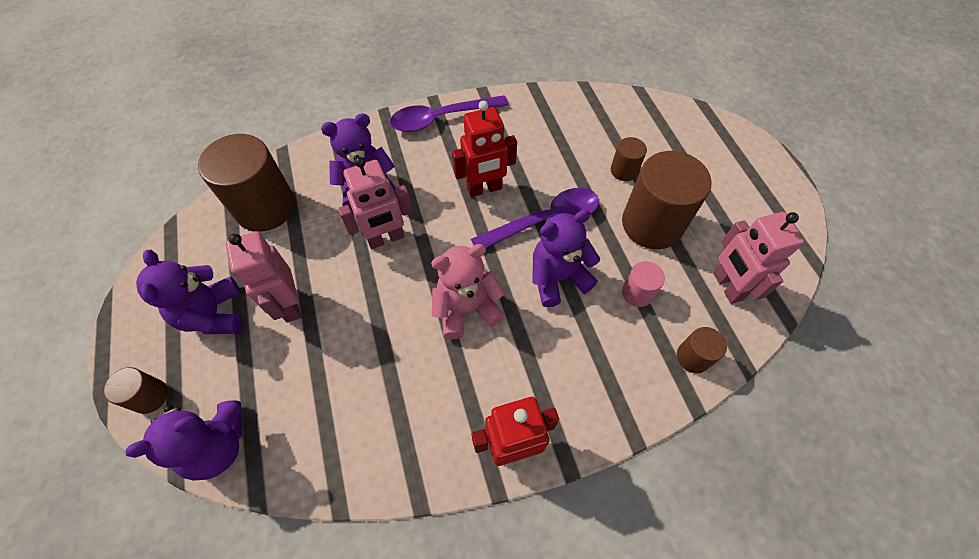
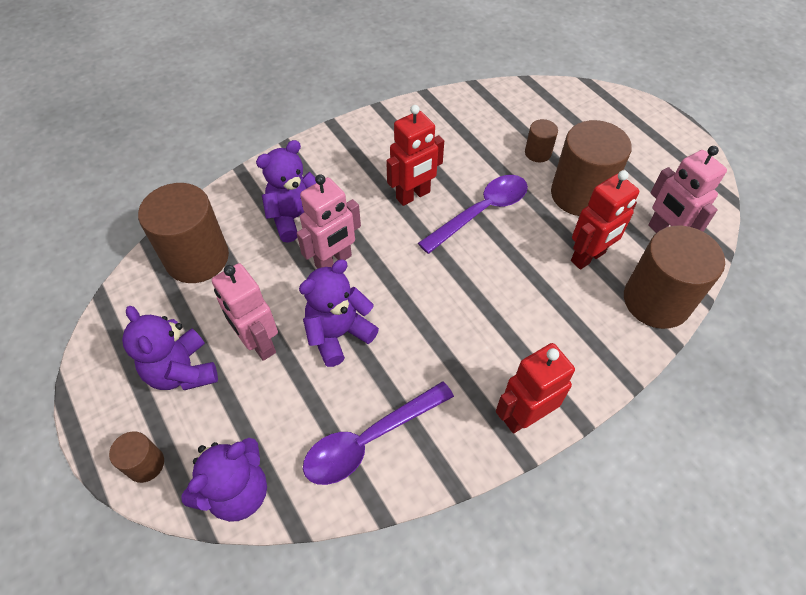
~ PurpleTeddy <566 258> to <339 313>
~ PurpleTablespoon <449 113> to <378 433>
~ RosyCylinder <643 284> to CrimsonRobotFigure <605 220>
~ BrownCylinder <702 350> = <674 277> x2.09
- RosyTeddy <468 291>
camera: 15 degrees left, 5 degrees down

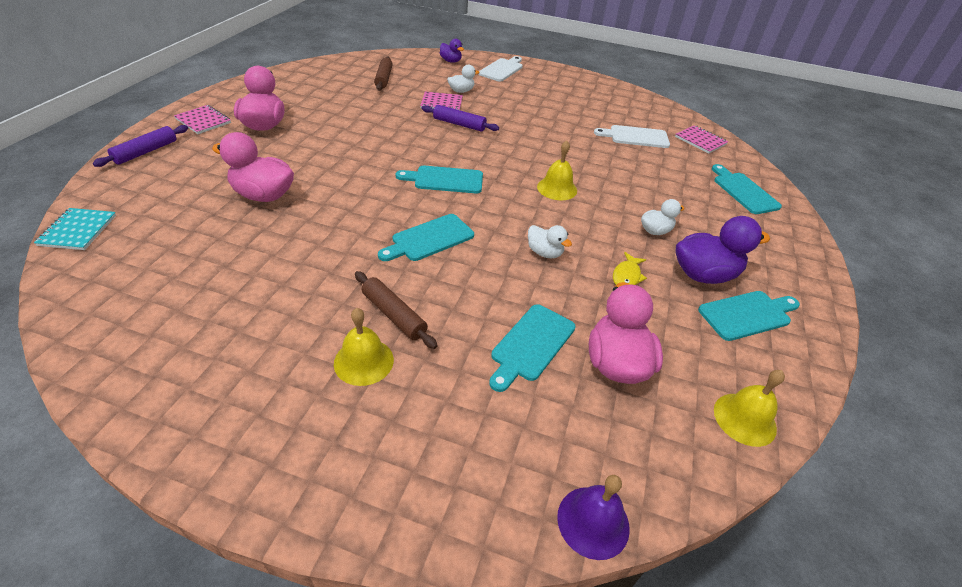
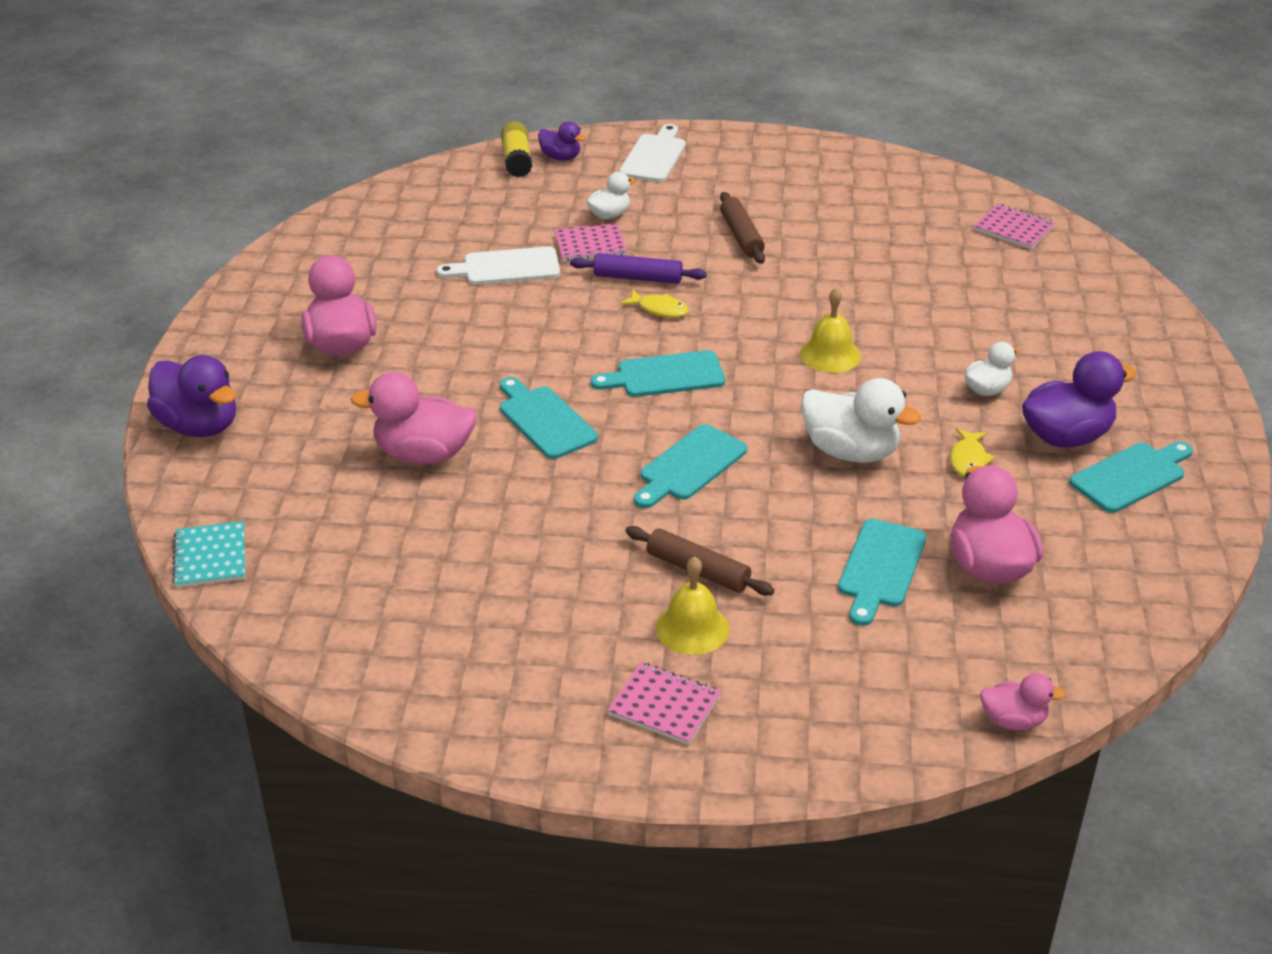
~ PurpleRollingPin <140 146> to PurpleRubberDuck <191 396>
~ WhiteCuttingBoard <632 136> to <498 266>
~ TealCuttingBoard <747 189> to <549 418>
+ GoldenStickOfGlue <516 149>
~ RosyExerciseBook <202 119> to <664 703>
+ GoldenToyFish <654 304>
~ BrownRollingPin <383 73> to <742 228>
~ WhiteRubberDuck <550 241> = <861 420> x1.79
~ PurpleBell <593 517> to RosyRubberDuck <1023 701>
- GoldenBell <749 408>
camera: 10 degrees left, 5 degrees down

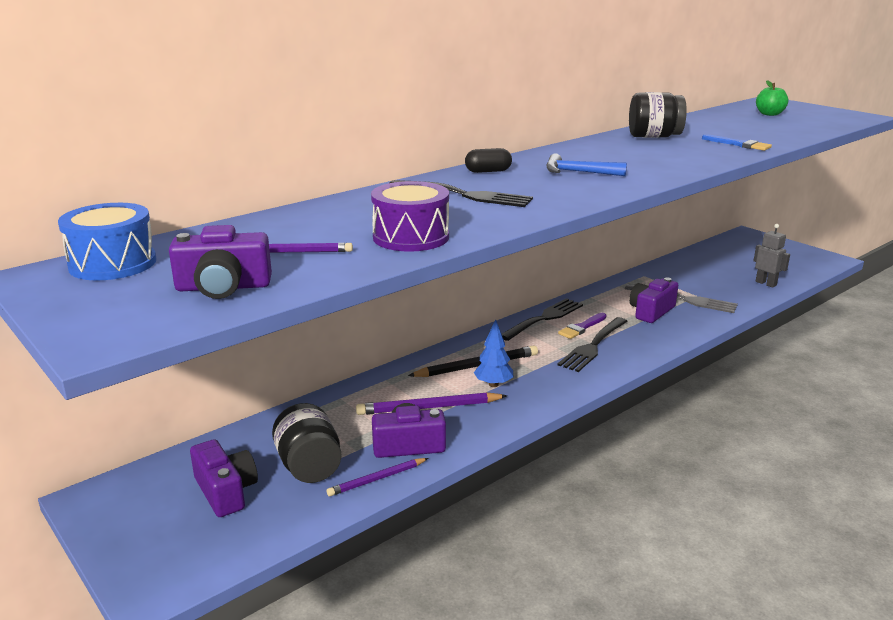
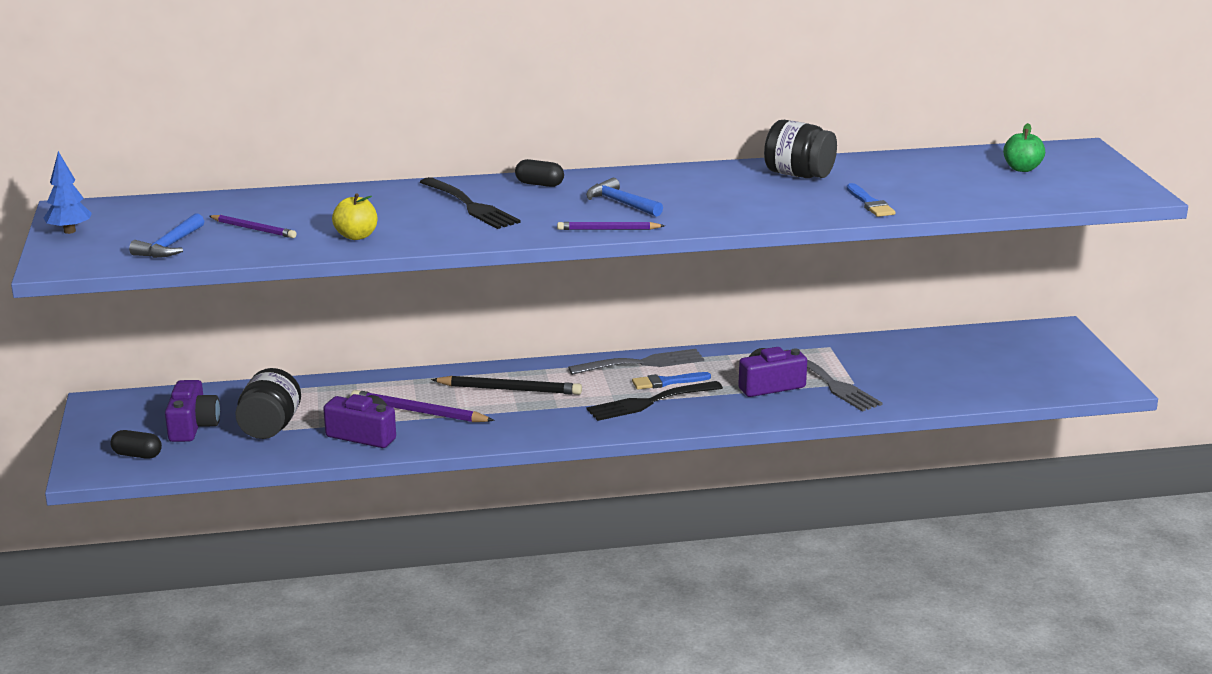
~ RoyalBlueToyTree <493 353> to <68 192>
+ BlackCapsule <136 444>
~ PurplePhotoCamera <220 262> to RoyalBlueClawHammer <166 235>
~ PurpleDrum <410 216> to GoldenAppleFruit <354 216>
~ PurplePencil <378 477> to <611 226>
~ BlackFork <542 319> to GreyFork <636 362>
~ PurpleBrush <582 326> to RoyalBlueBrush <671 380>
- RoyalBlueDrum <107 241>
- GreyRobotFigure <771 256>
camera: 30 degrees right, 0 degrees up

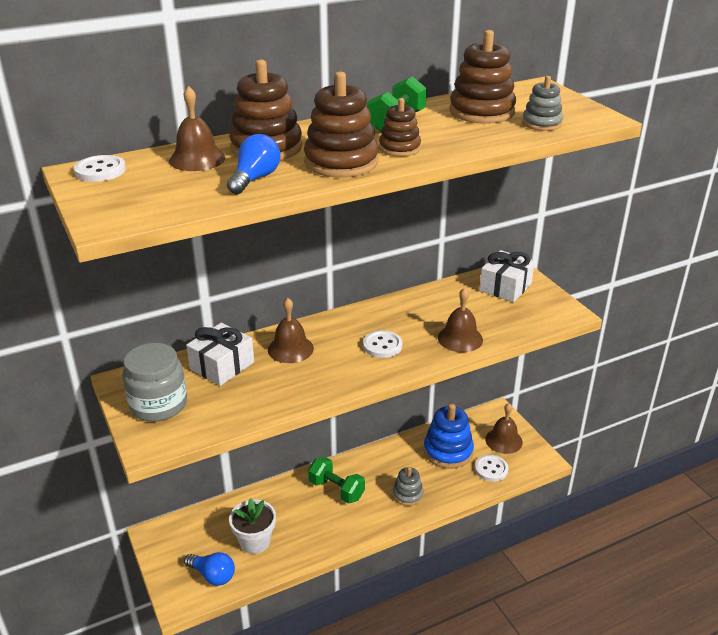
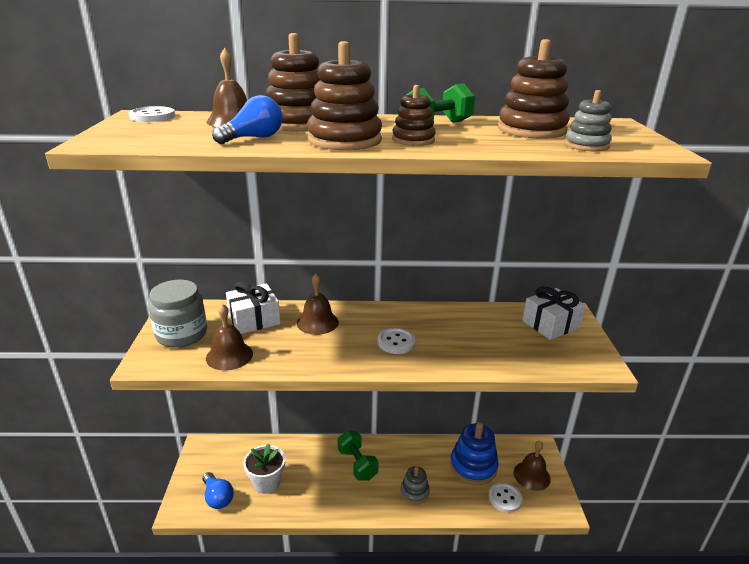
~ BrownBell <460 320> to <229 337>
camera: 25 degrees right, 5 degrees down

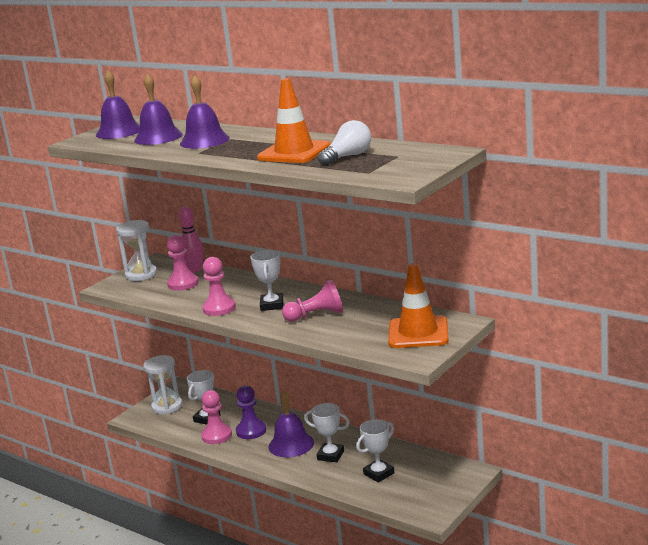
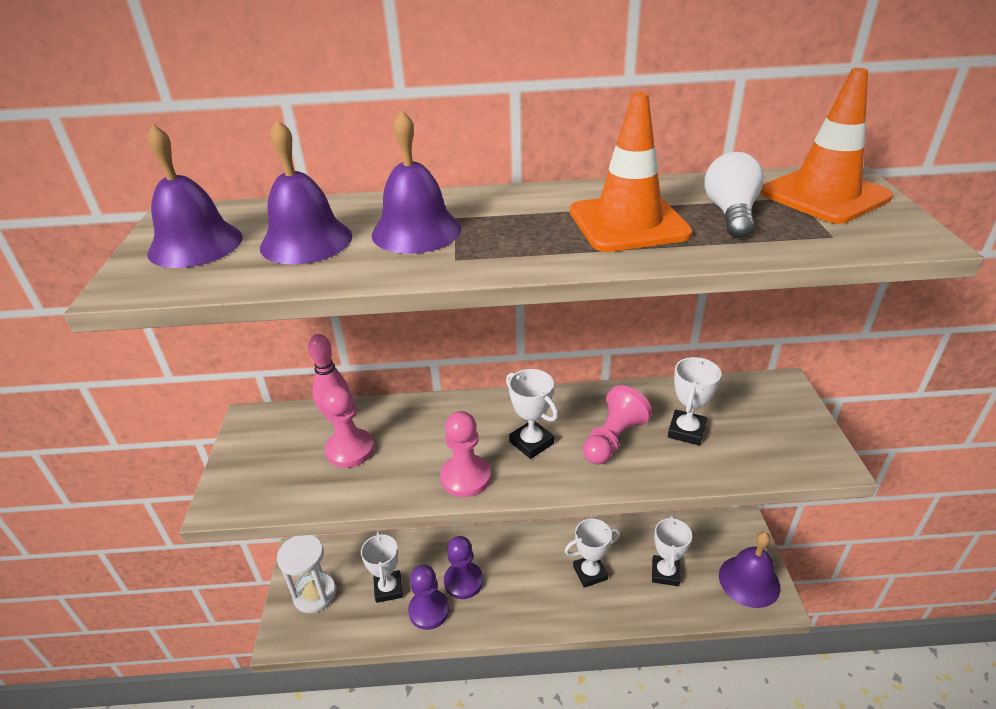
~ RosyChessPawn <216 417> to PurpleChessPawn <428 597>
+ WhiteTrophy <694 401>
~ PurpleBell <291 424> to <749 570>
~ BrightOrangeTrafficCone <418 305> to <826 146>
- WhiteSandTimer <136 250>
camera: 40 degrees left, 15 degrees up

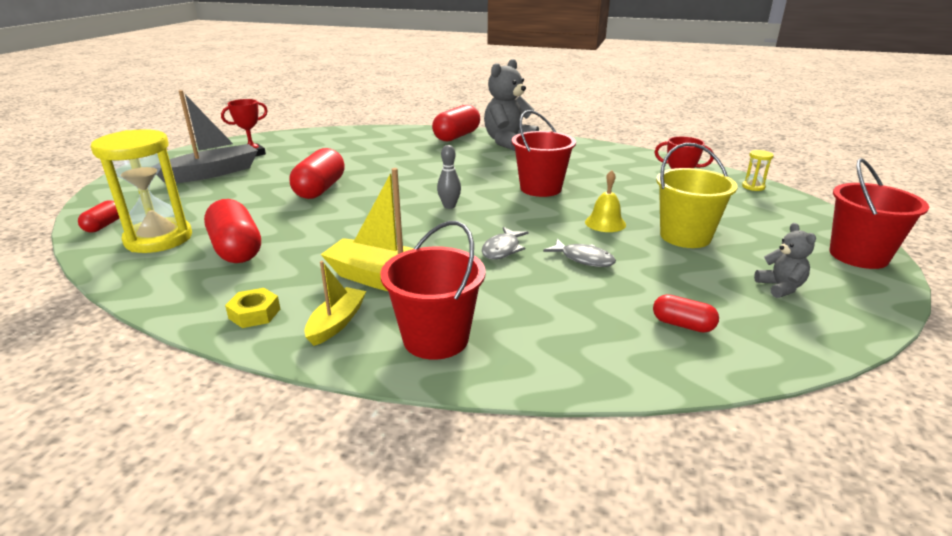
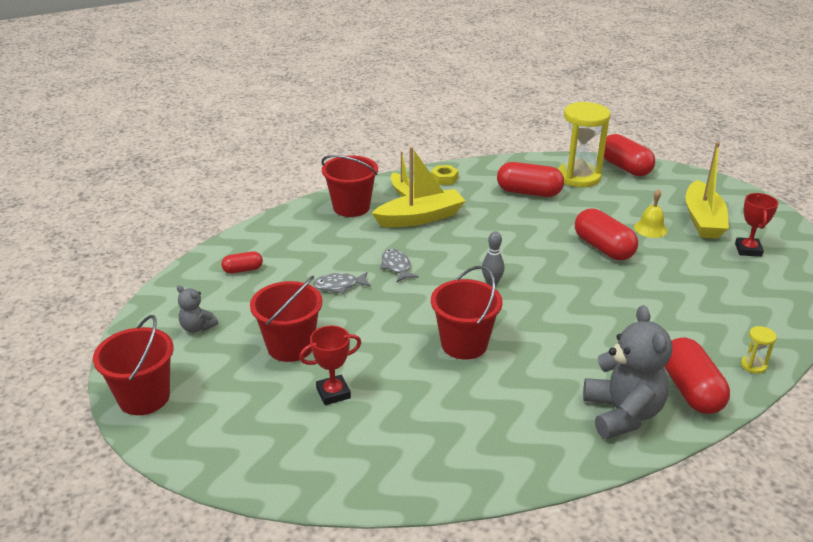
~ GoldenSandBucket <697 195> to CrimsonSandBucket <286 319>
~ CrimsonCapsule <98 216> = <629 155> x1.88
~ GoldenBell <605 201> to <651 213>
~ GreyToyBoat <207 137> to GoldenToyBoat <707 190>
~ GoldenSandTimer <758 170> to <759 350>
camera: 135 degrees right, 5 degrees up

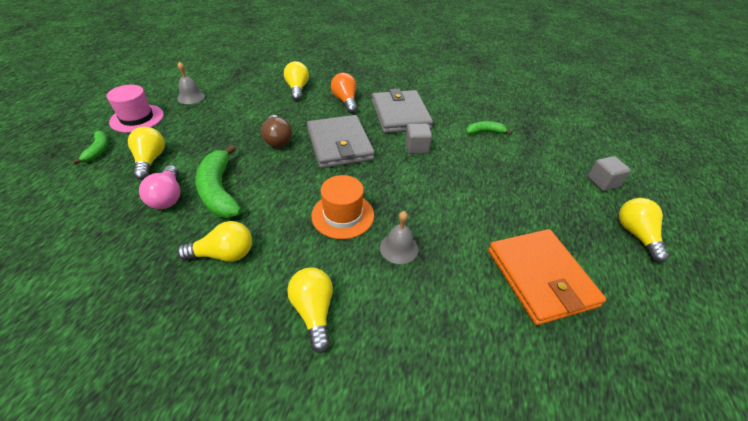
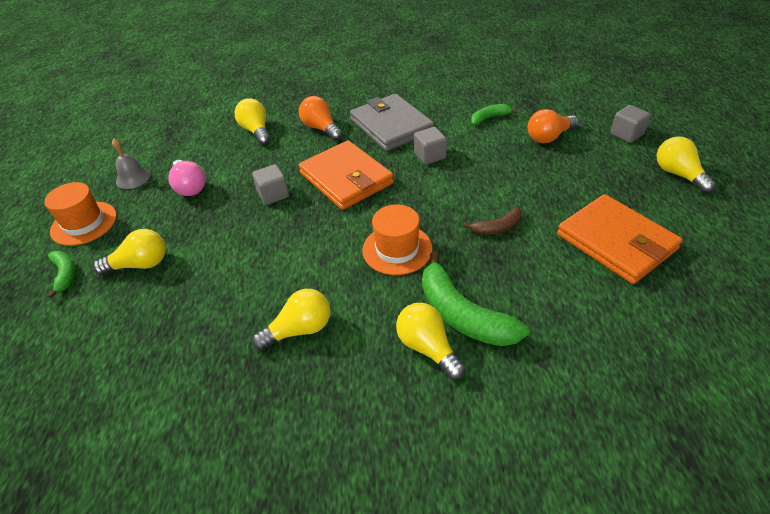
~ RosyTallHat <135 109> to BrightOrangeTallHat <80 214>
~ GoldenLightBulb <146 153> = <129 252> 105 degrees clockwise
~ RosyLightBulb <159 187> to <187 178>
~ BrownLightBulb <276 131> to GreySolidCube <270 184>
~ GreyWallet <341 141> to BrightOrangeWallet <346 175>
~ LeafGreenBanana <218 181> to <475 299>
+ BrownBanana <492 221>
+ BrightOrangeLightBulb <553 126>
- GreyBell <399 237>
camera: 15 degrees left, 0 degrees up

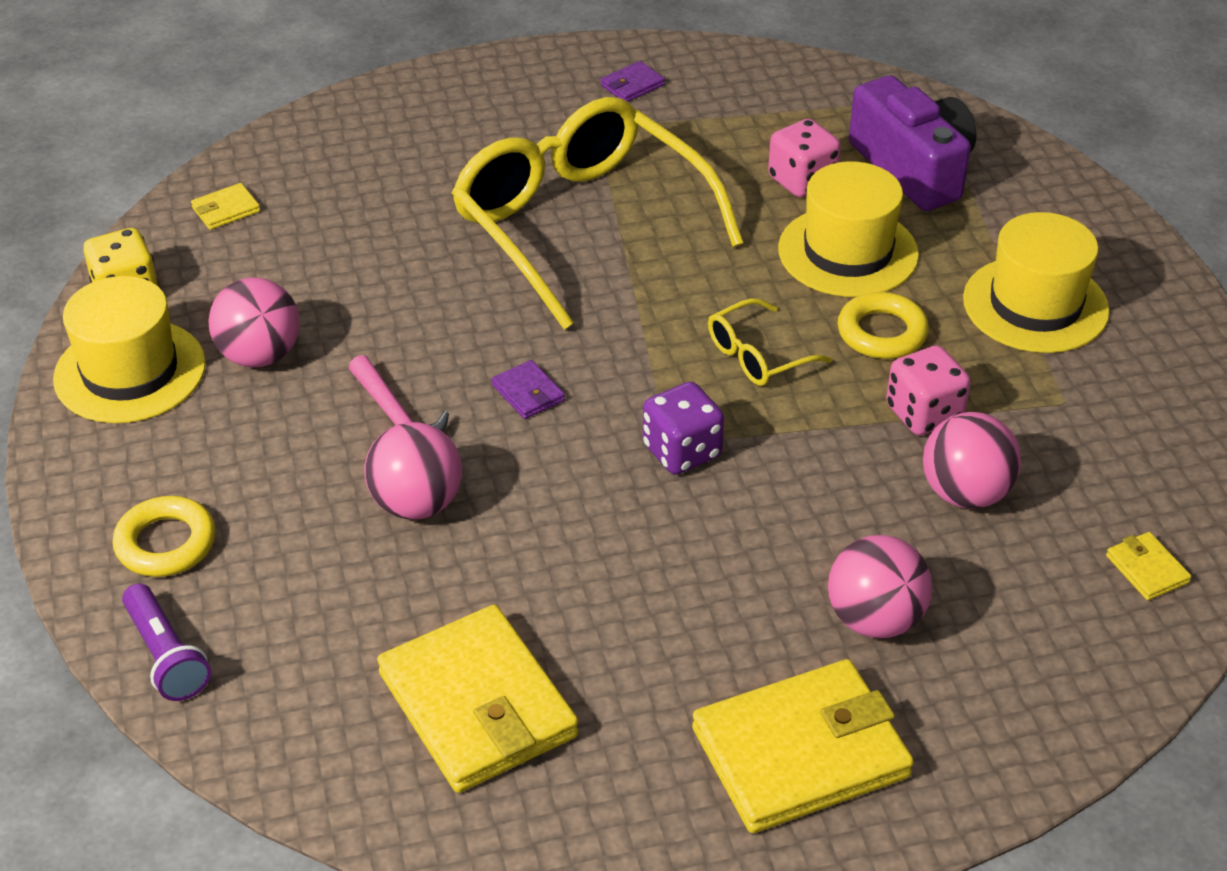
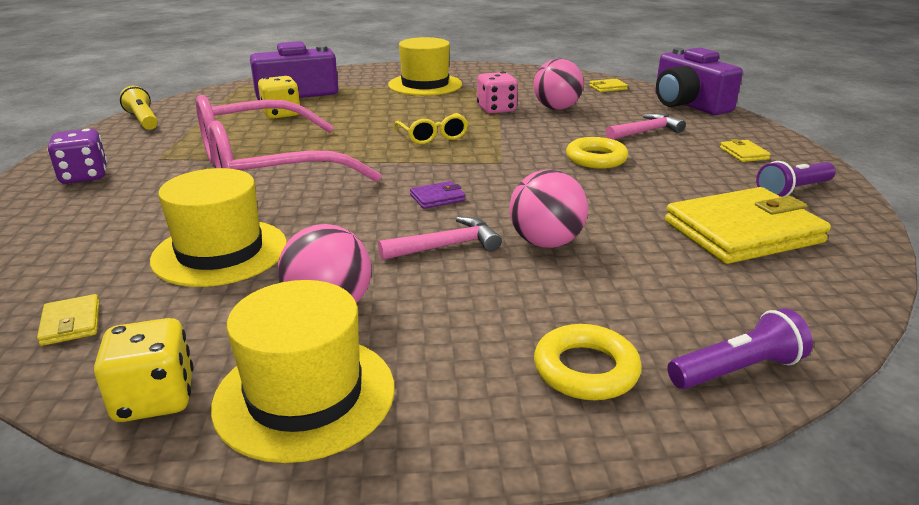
~ PurpleDice <683 428> to <77 156>
+ GoldenFlashlight <138 108>
~ GoldenTallHat <848 229> to <218 227>
~ GoldenGlasses <598 213> to RosyGlasses <289 138>
~ RosyDice <804 158> to GoldenDice <279 97>
~ GoldenRing <883 325> to <597 153>
~ RosyBall <880 587> to RosyClawHammer <646 126>
+ PurplePhotoCamera <699 81>
~ GoldenWallet <803 746> = <745 150> x0.41
+ PurpleFlashlight <796 179>
- PurpleWallet <632 81>
camera: 80 degrees left, 15 degrees down

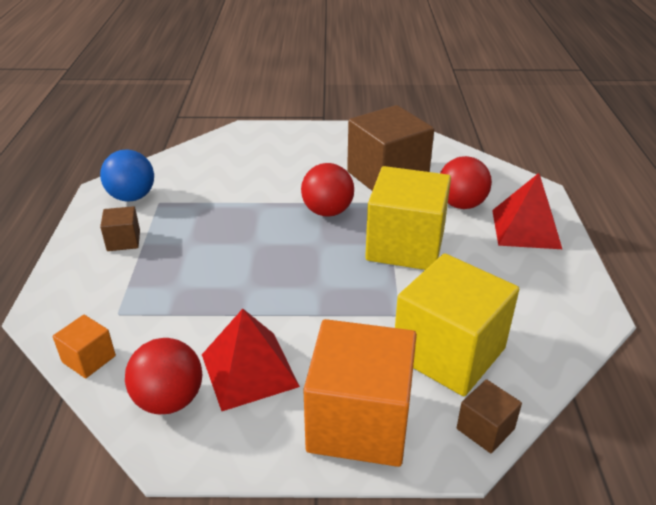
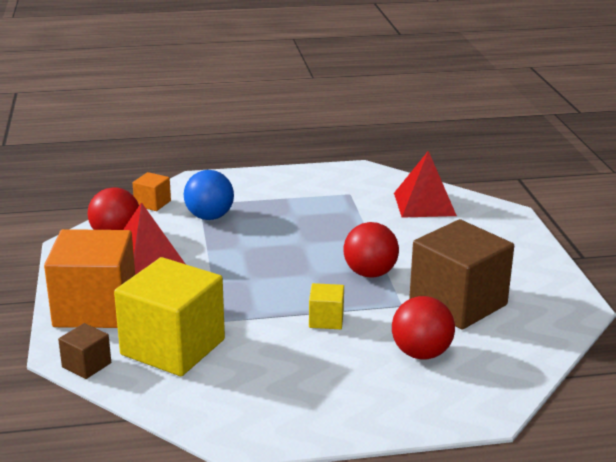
~ RoyalBlueBall <127 175> to <209 195>
~ GoldenSolidCube <408 218> = <326 306> x0.45
~ CrimsonSolidPyramid <527 211> to <425 184>
- BrownSolidCube <120 228>
camera: 80 degrees right, 10 degrees down

